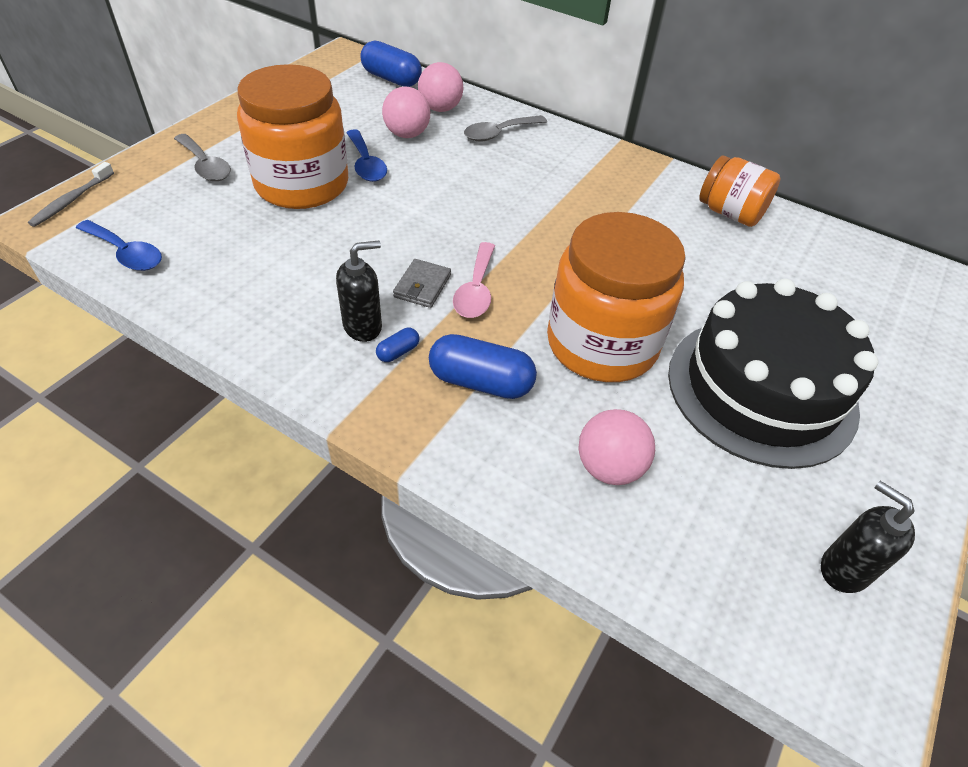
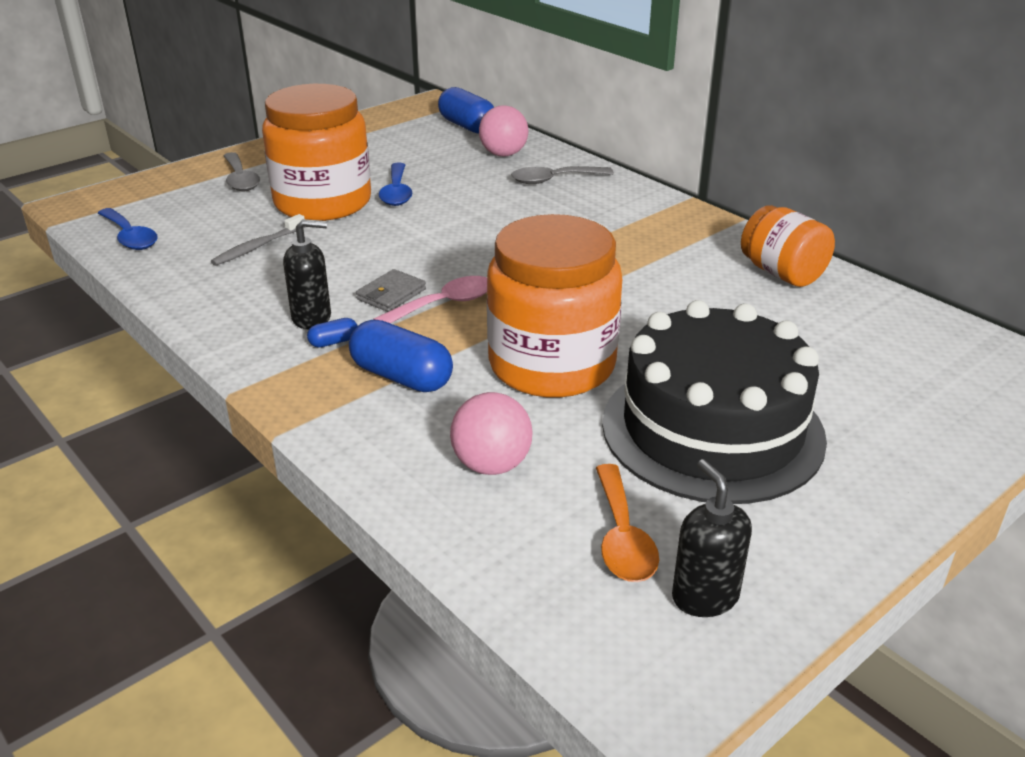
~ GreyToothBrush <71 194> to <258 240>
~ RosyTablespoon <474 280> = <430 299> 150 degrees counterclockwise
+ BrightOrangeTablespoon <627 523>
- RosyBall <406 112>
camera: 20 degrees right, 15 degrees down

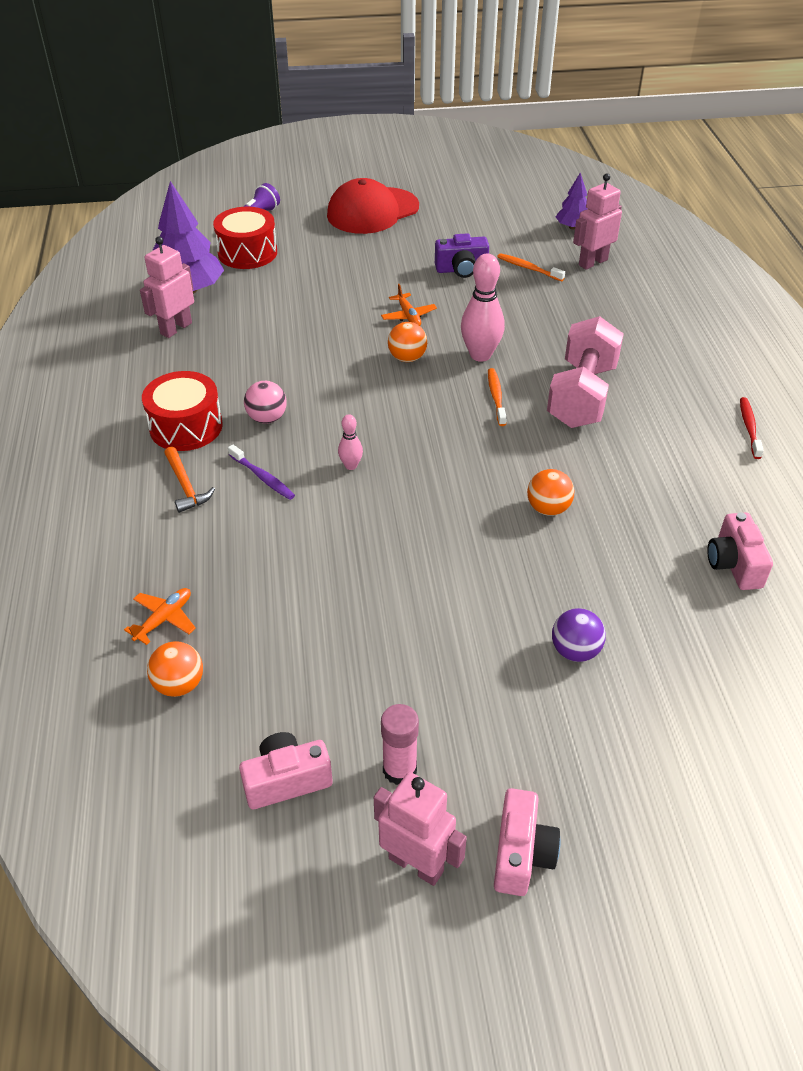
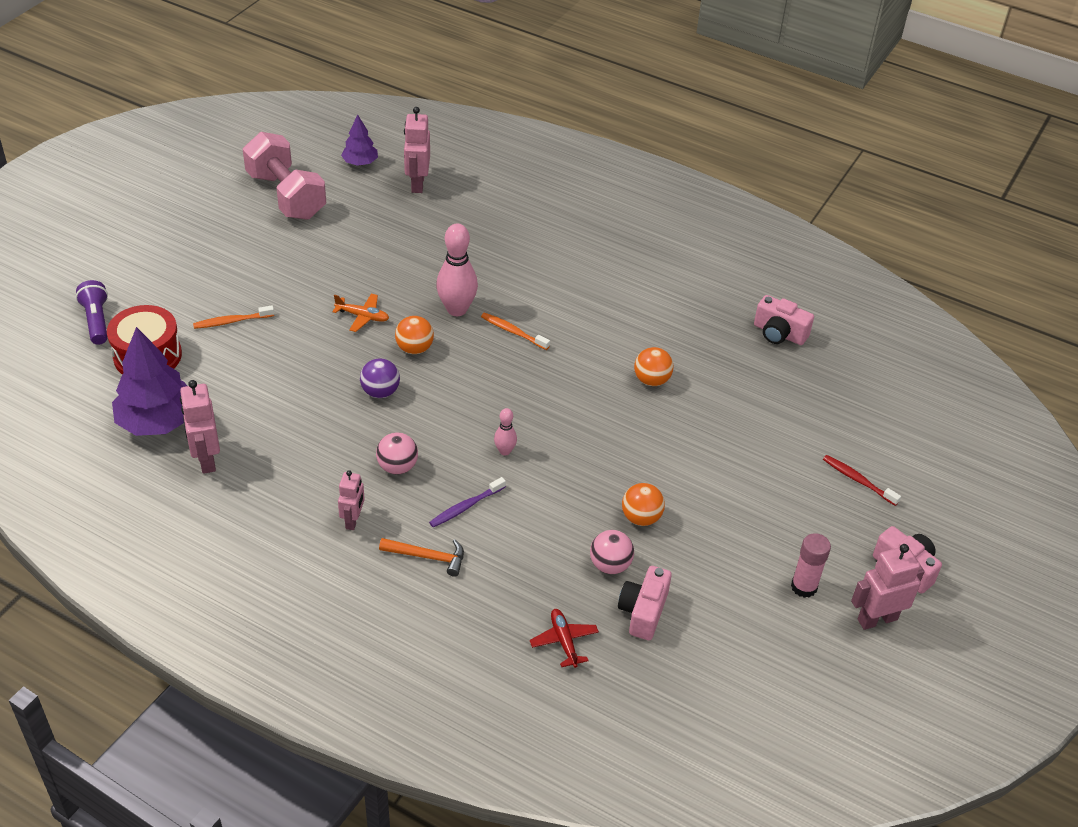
~ BrightOrangeToothBrush <531 267> to <233 317>
~ RosyFreeWeight <585 372> to <284 176>
~ CrimsonDrum <182 411> to RosyRobotFigure <351 500>
~ PurpleBall <579 635> to <380 378>
~ PurpleToothBrush <261 472> = <467 502> 150 degrees clockwise
~ BrightOrangePlane <160 616> to CrimsonPlane <564 638>
+ RosyBall <612 552>
~ RosyPhotoCamera <286 770> to <645 603>
~ BrightOrangeBall <175 669> to <643 504>
~ CrimsonToothBrush <752 428> to <862 480>
- CrimsonBaseballCap <373 206>
- PurplePhotoCamera <462 255>
camera: 55 degrees left, 0 degrees up

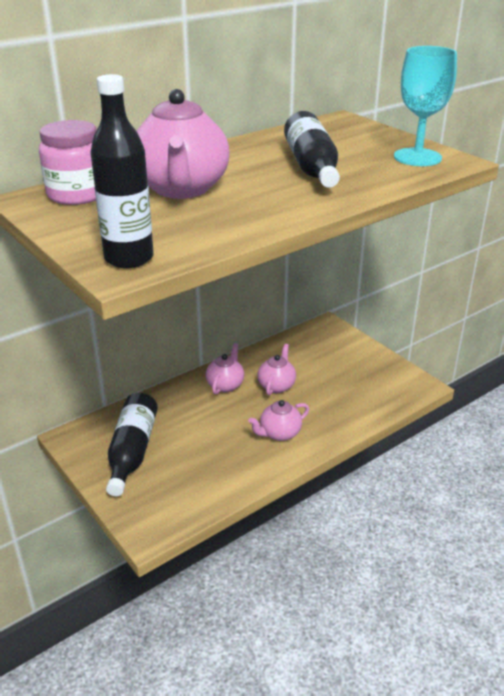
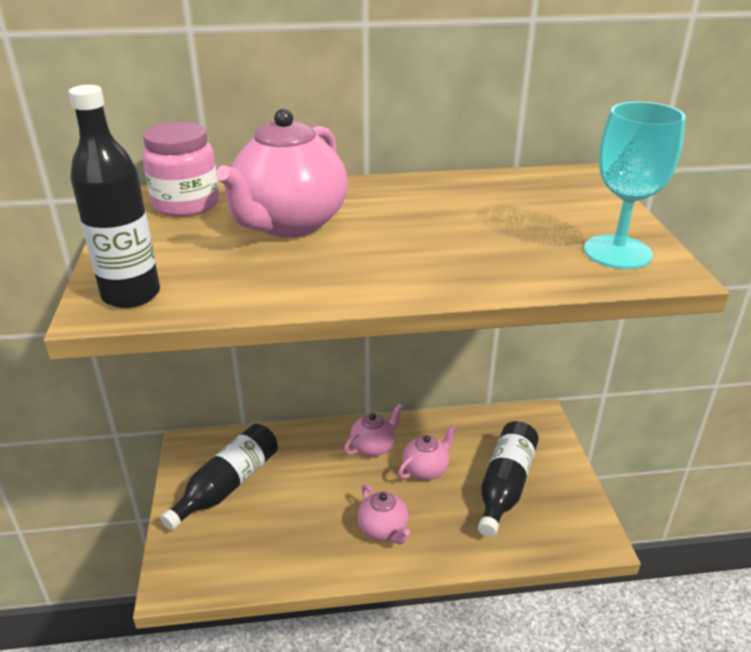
~ RosyTeapot <278 420> = <384 514> 120 degrees counterclockwise
~ BlackDrinkBottle <312 149> to <508 479>
camera: 30 degrees right, 0 degrees up

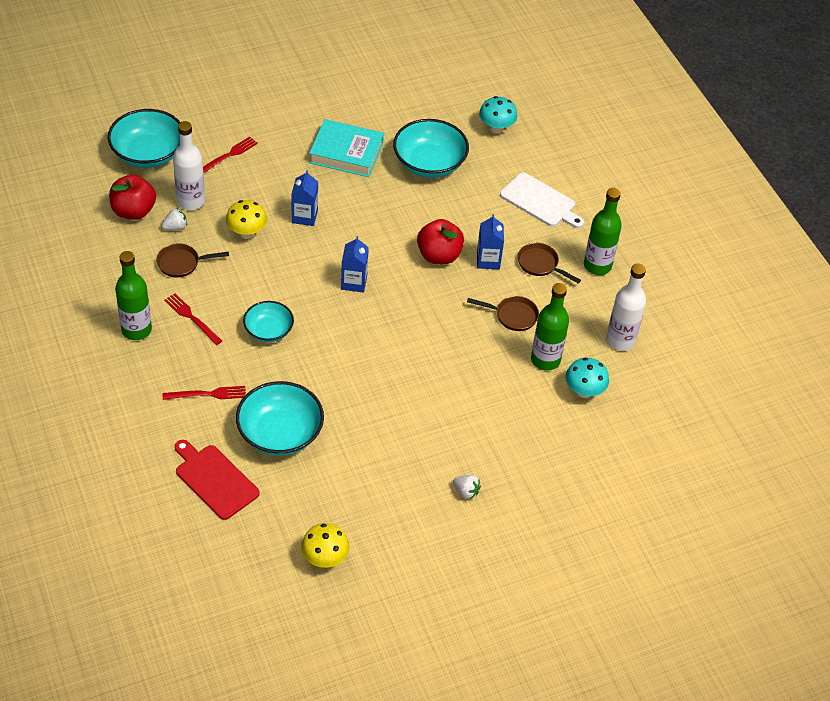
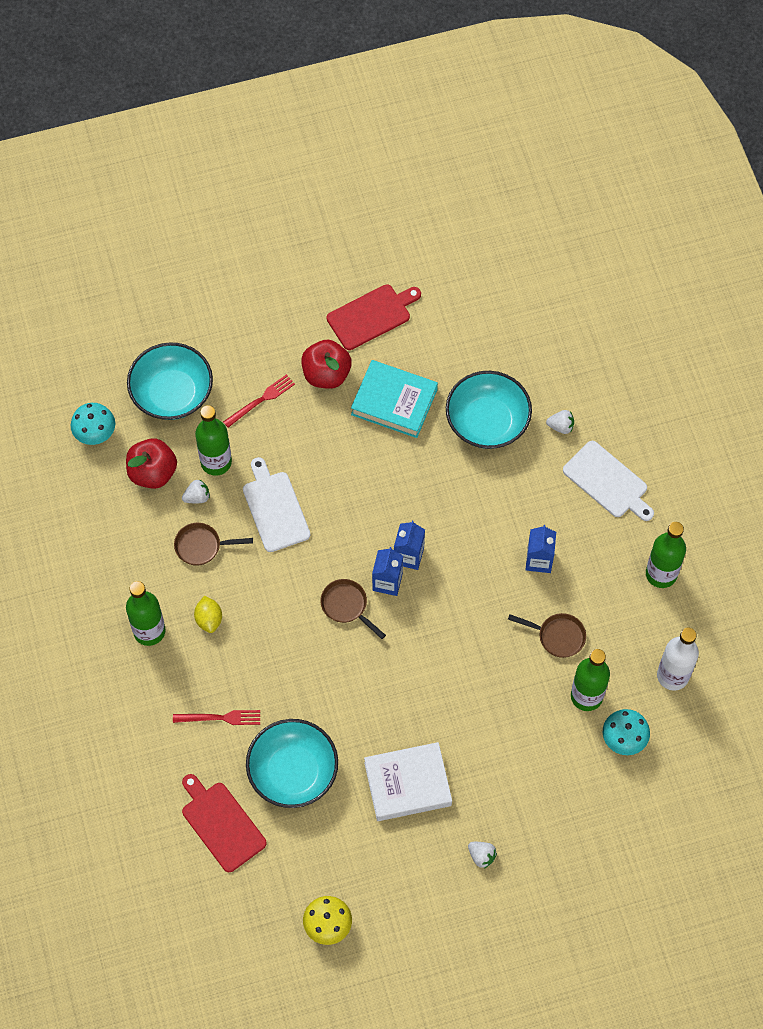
~ TealMushroom <498 115> to <93 424>
~ CrimsonFork <193 319> to GoldenLemon <208 614>
~ WhiteDrinkBottle <189 165> to LeafGreenDrinkBottle <213 440>
~ GoldenMushroom <246 219> to WhiteCuttingBoard <276 504>
~ CrimsonAppleFruit <440 241> to <326 364>
~ BrownSkillet <549 263> to <353 609>
+ CrimsonCuttingBoard <374 317>
+ WhiteHardcover <408 781>
~ RoyalBlueJuiceCarton <304 198> to <409 545>
+ WhiteBerry <560 422>
- TealDeepDish <268 321>
camera: 10 degrees right, 15 degrees up

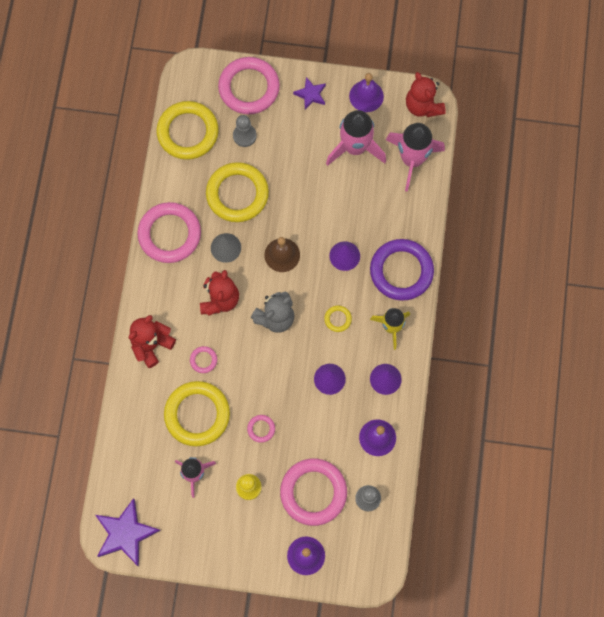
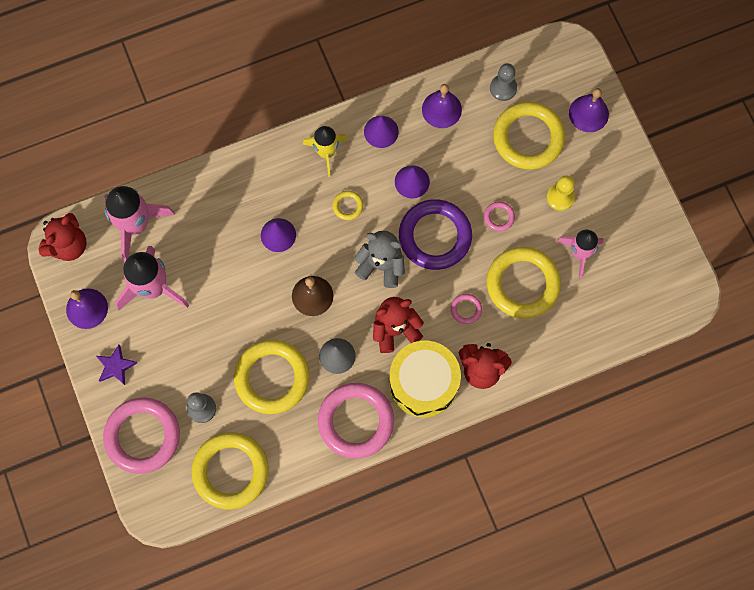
+ GoldenDrum <425 379>
~ PurpleRing <402 270> to <435 234>
~ RosyRing <313 492> to GoldenRing <529 135>
- PurpleStarShape <128 532>
camera: 120 degrees left, 0 degrees up

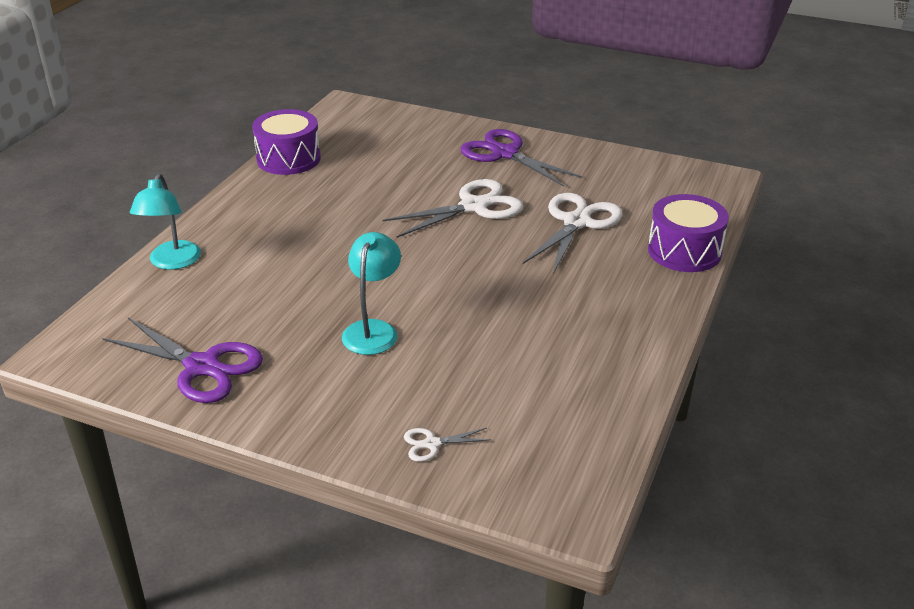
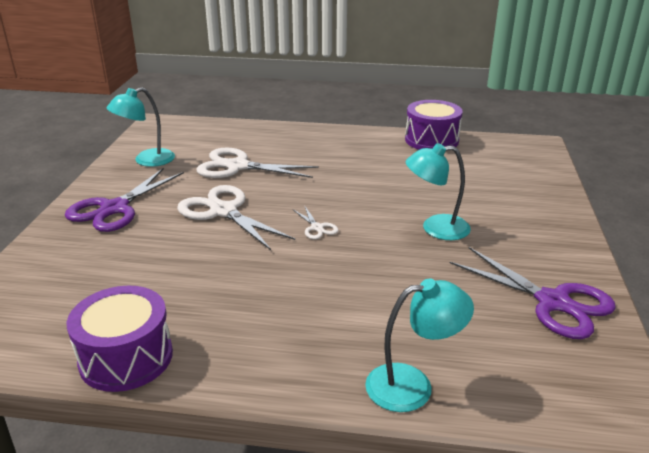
+ TealReadingLamp <141 127>
~ WhiteScissors <447 445> to <315 222>
~ PurpleDrum <688 233> to <434 125>
~ PurpleScissors <182 360> = <533 293> 120 degrees clockwise
camera: 105 degrees left, 5 degrees down

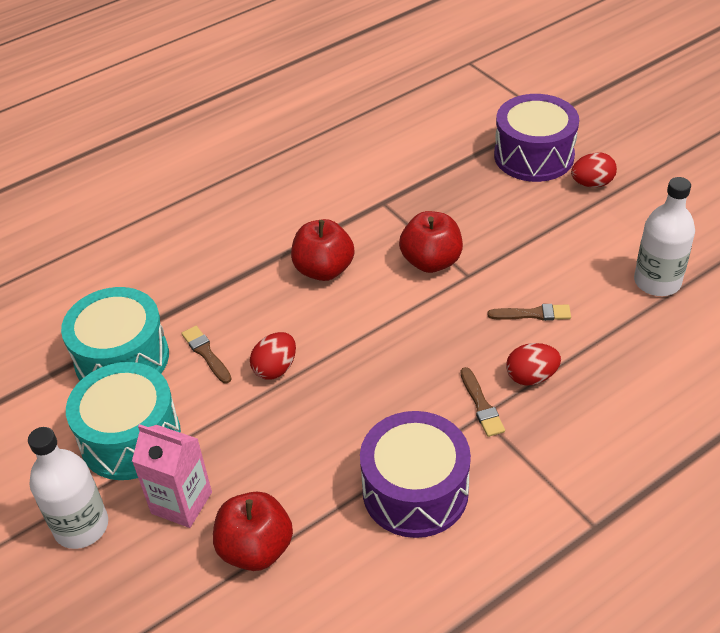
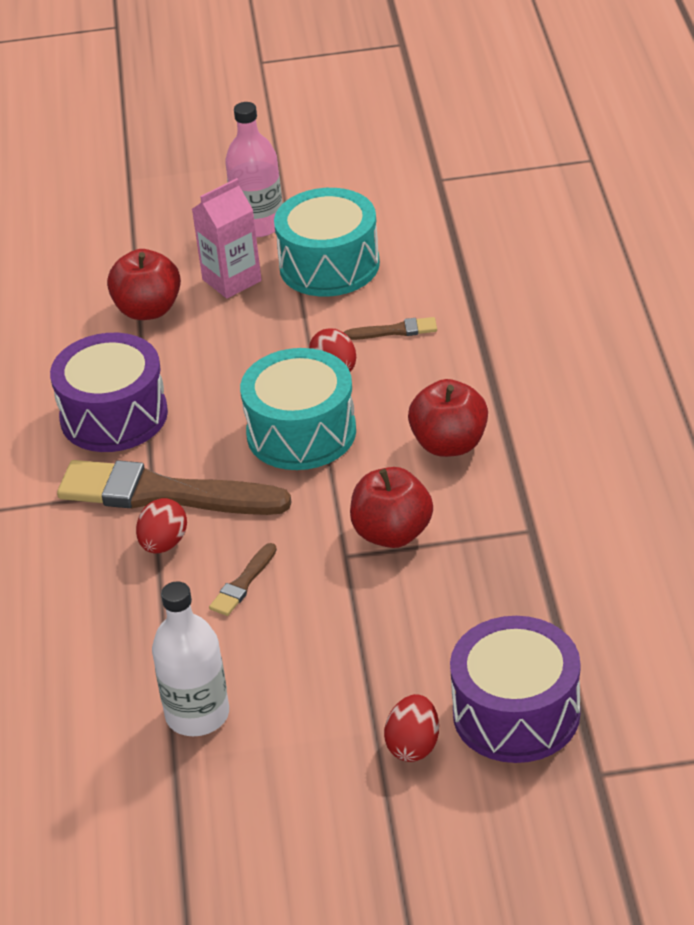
~ BrownBrush <482 402> = <174 487> x2.34
~ WhiteDrinkBottle <68 488> to RosyDrinkBottle <253 169>
~ TealDrum <115 334> to <298 409>
camera: 120 degrees right, 5 degrees down

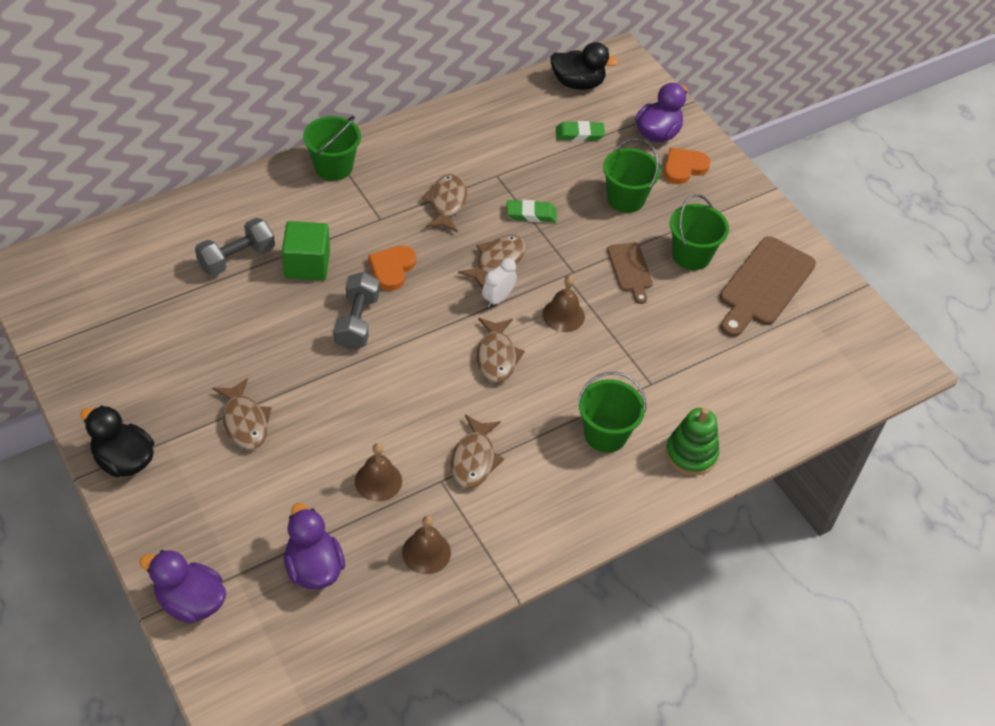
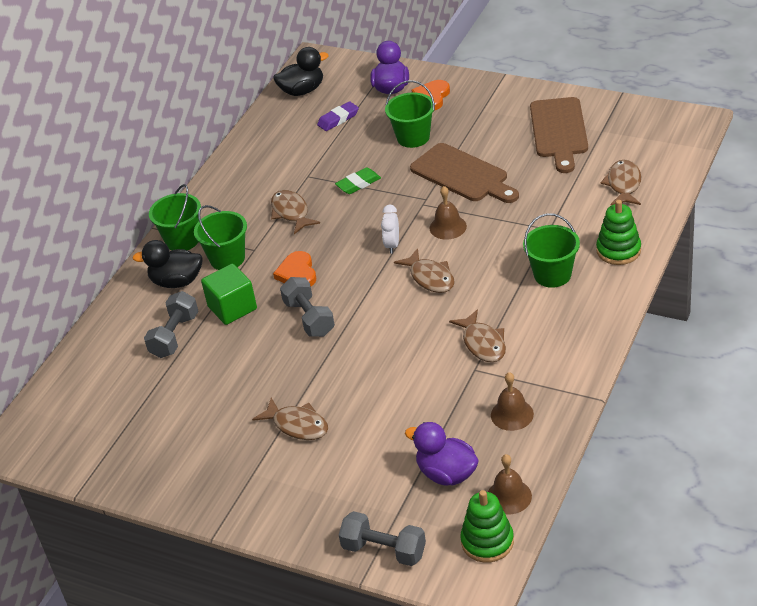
~ BlackRubberDuck <117 441> to <167 264>
~ LeafGreenSandBucket <699 232> to <220 237>
~ LeafGreenPencilEraser <580 131> to PurplePencilEraser <338 116>
~ PurpleRubberDuck <182 586> to GreyFreeWeight <382 538>
~ BrownCuttingBoard <630 273> = <464 173> x1.79
+ LeafGreenStackingToy <487 526>
~ BrownBell <378 472> to <510 484>
~ BrownToyFish <492 262> to <621 183>
camera: 25 degrees left, 10 degrees down

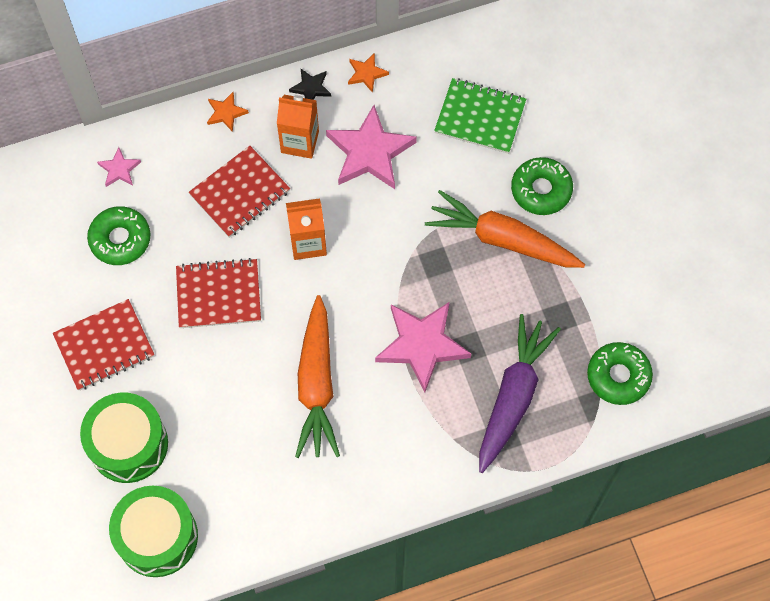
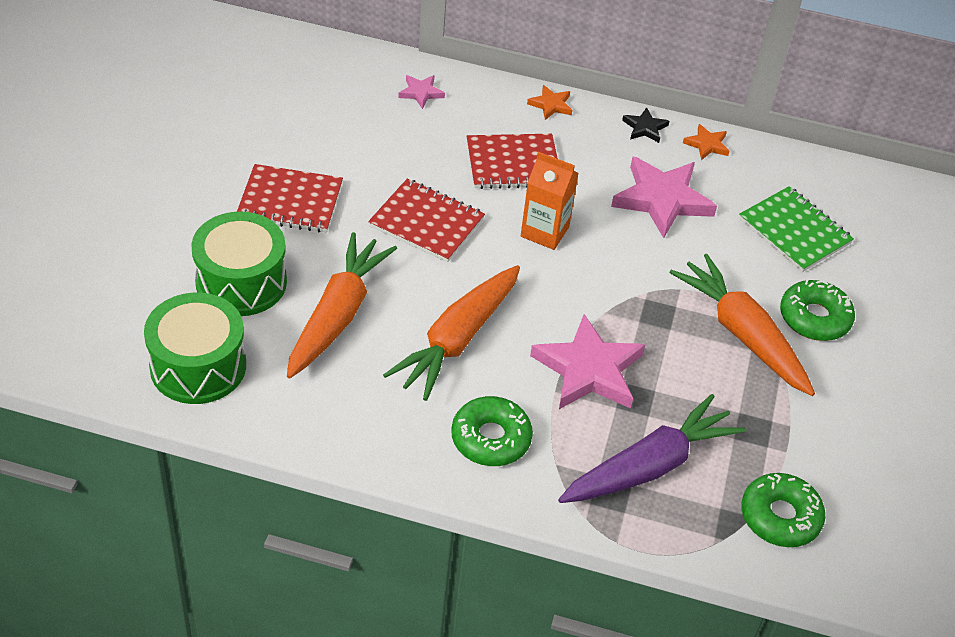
+ BrightOrangeToyCarrot <342 305>
~ LeafGreenDoughnut <118 235> to <492 431>
- BrightOrangeJuiceCarton <298 127>
camera: 30 degrees right, 20 degrees down

